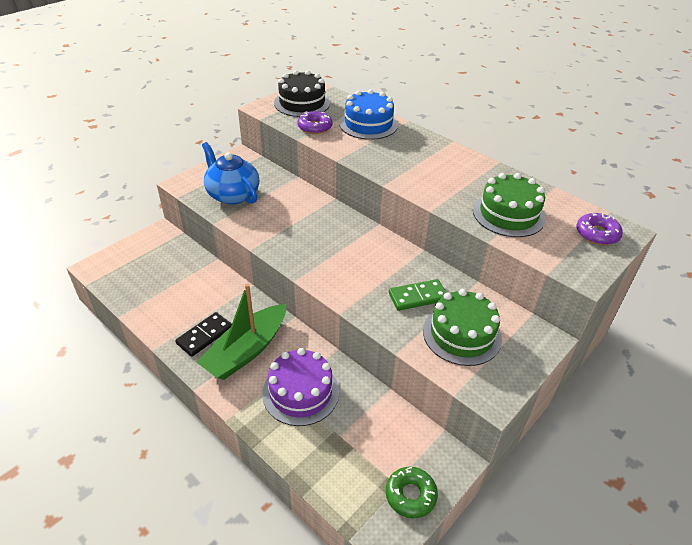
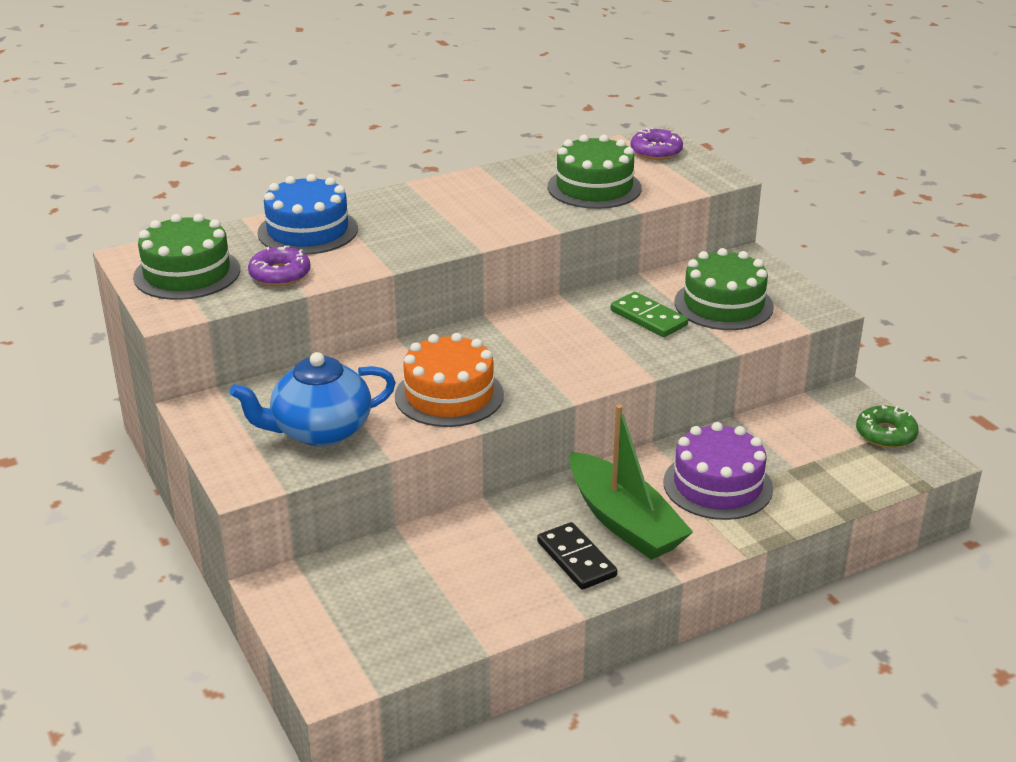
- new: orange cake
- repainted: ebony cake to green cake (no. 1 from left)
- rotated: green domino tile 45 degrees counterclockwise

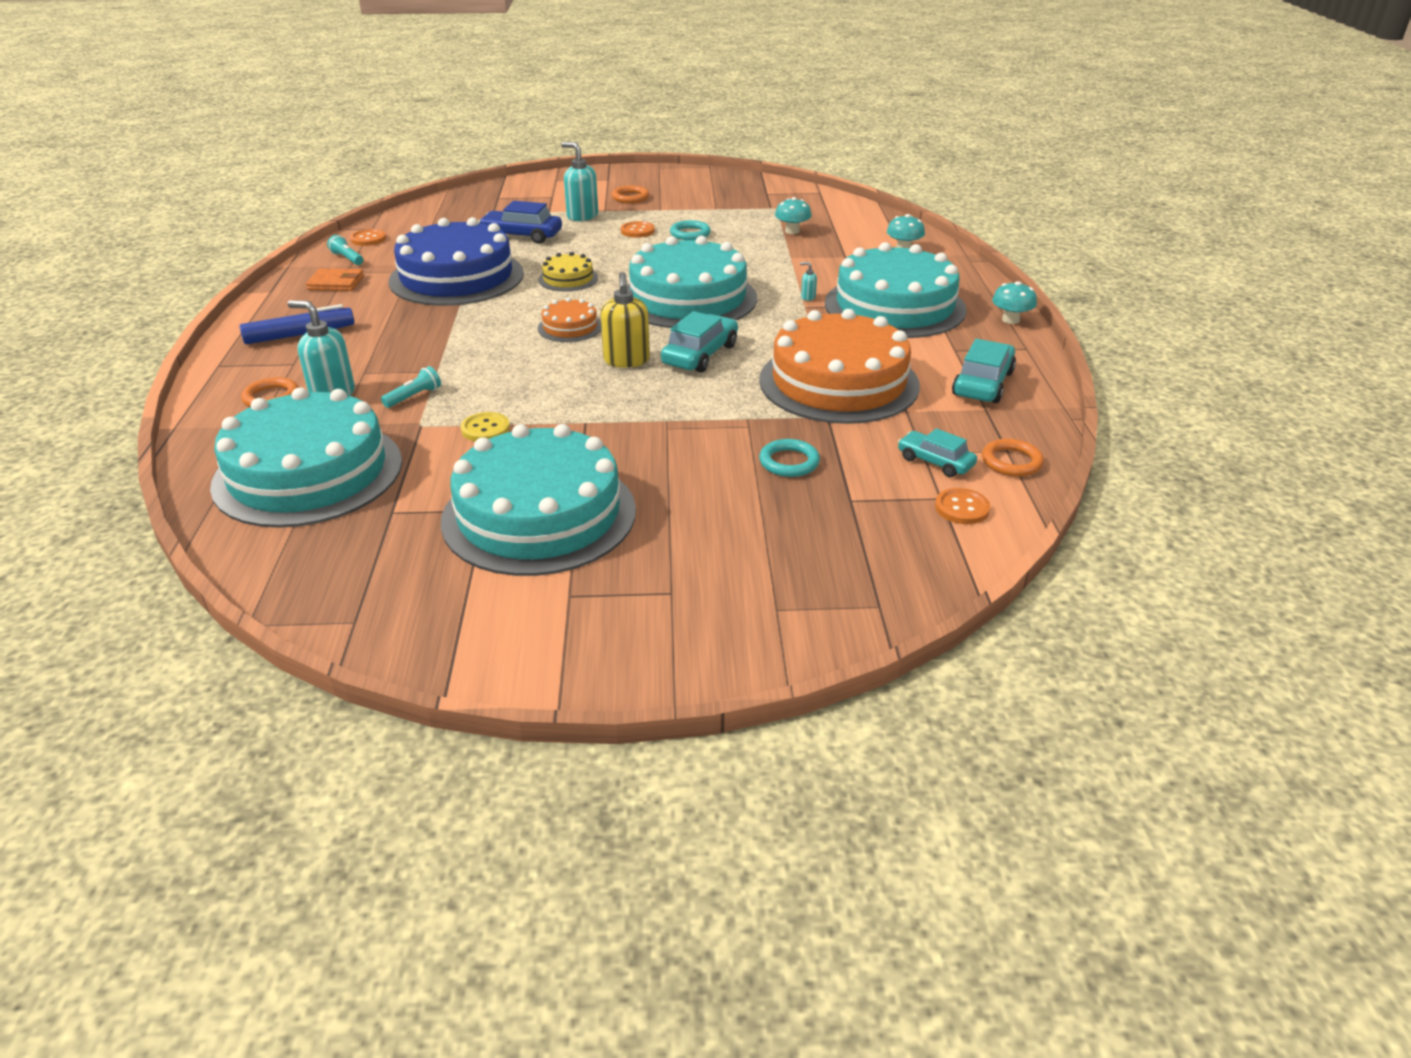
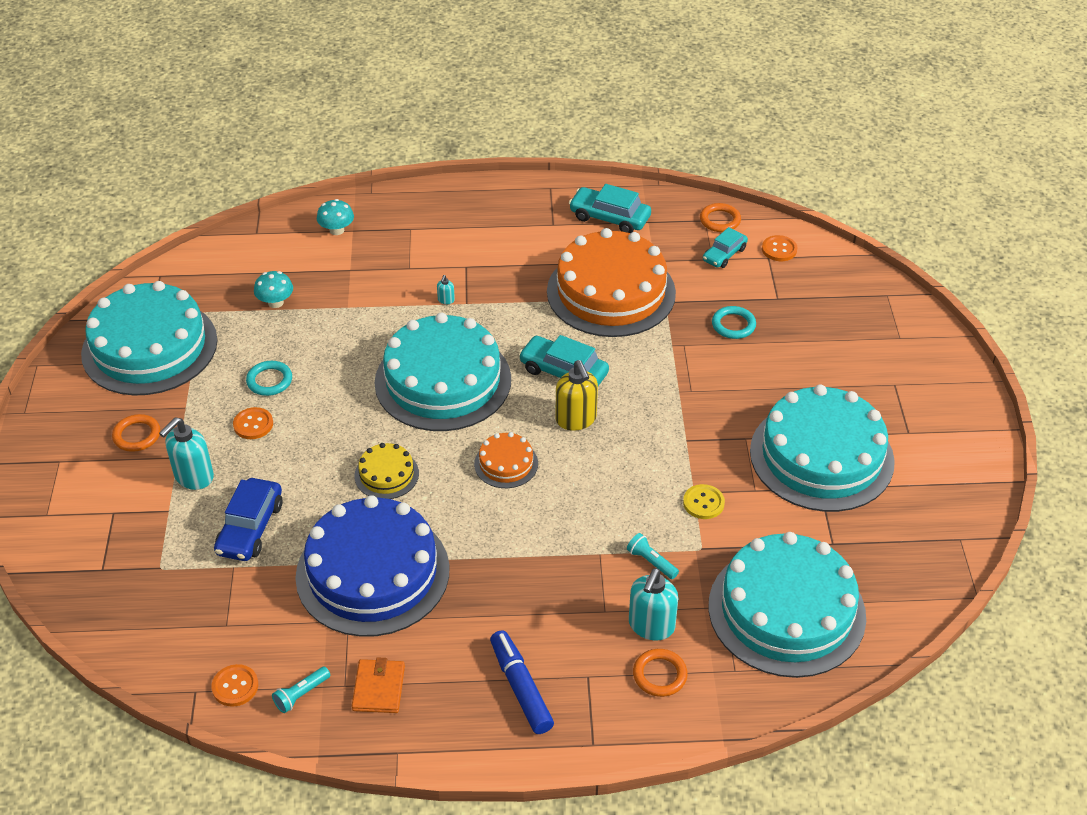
- gone: aqua mushroom (no. 3 from left)
- shifted: aqua cake (no. 4 from left in the first image) to aqua cake (no. 1 from left)
- rotated: yellow soap dispenser 75 degrees clockwise

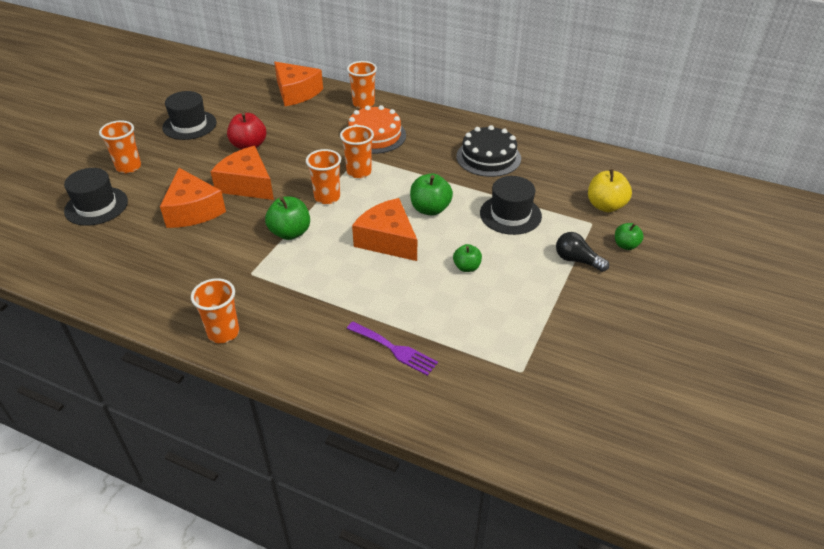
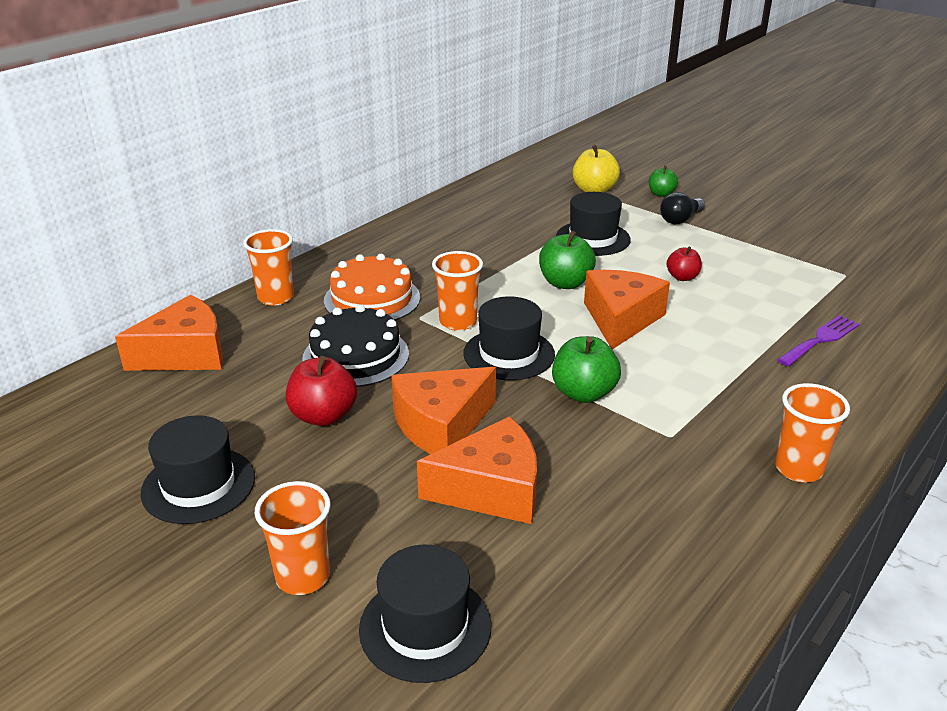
- shifted: ebony cake
- swapped: orange tumbler (no. 3 from left) to ebony hat (no. 3 from left)
- repainted: green apple (no. 3 from left) to crimson apple (no. 2 from left)
- rotated: orange cheese (no. 4 from left) 135 degrees clockwise

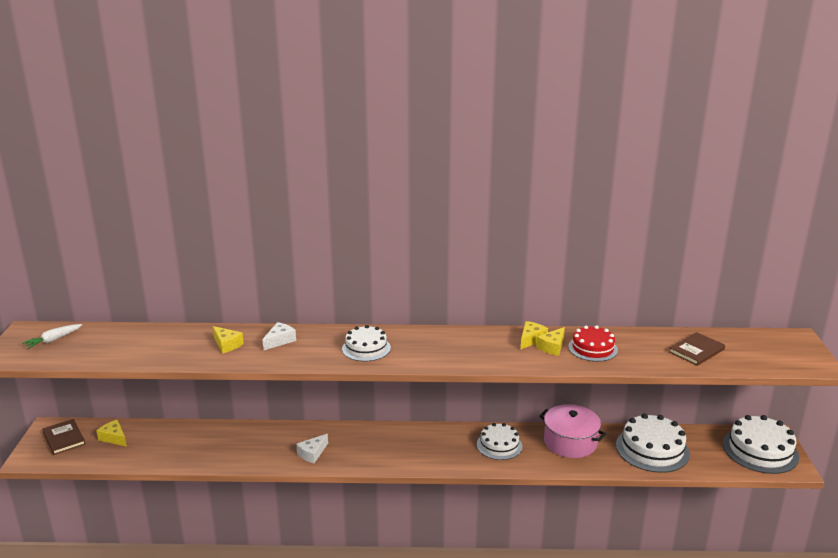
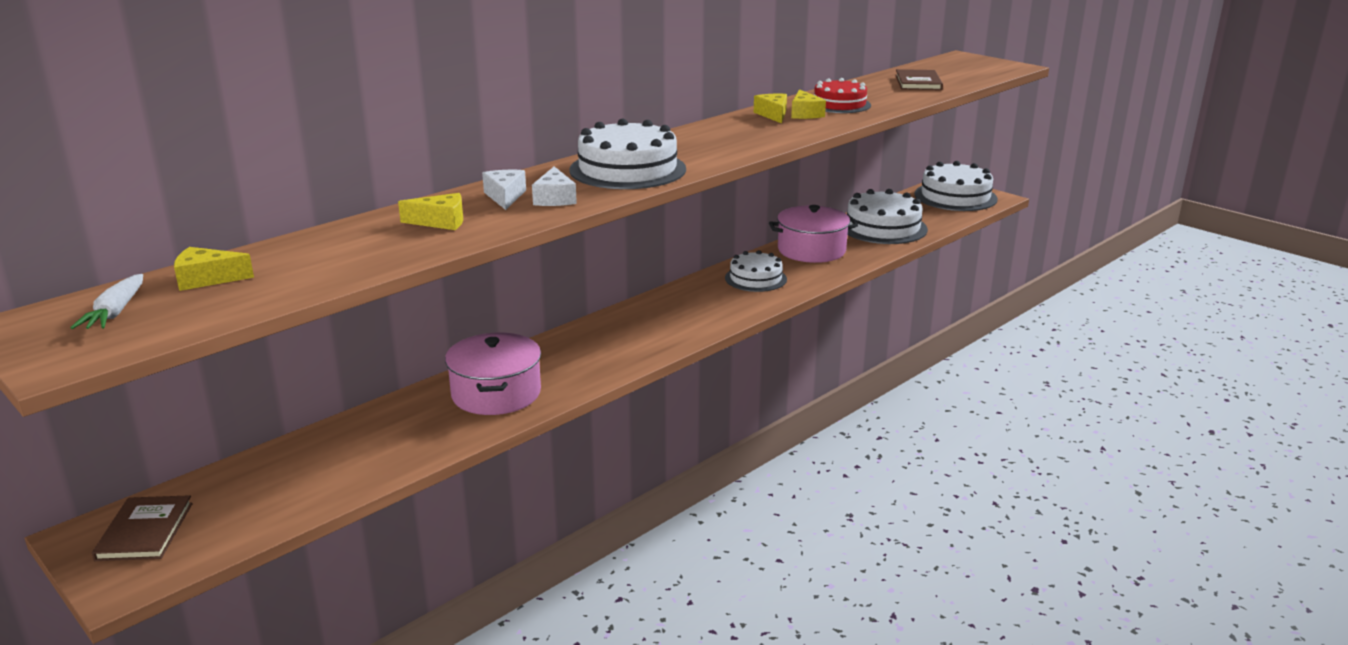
- new: rosy stockpot (no. 1 from left)
- shifted: yellow cheese (no. 1 from left)
- shifted: white cheese (no. 2 from left)
- rotated: russet hardcover (no. 1 from left) 75 degrees clockwise
- scaled: white cake (no. 1 from left) x1.56

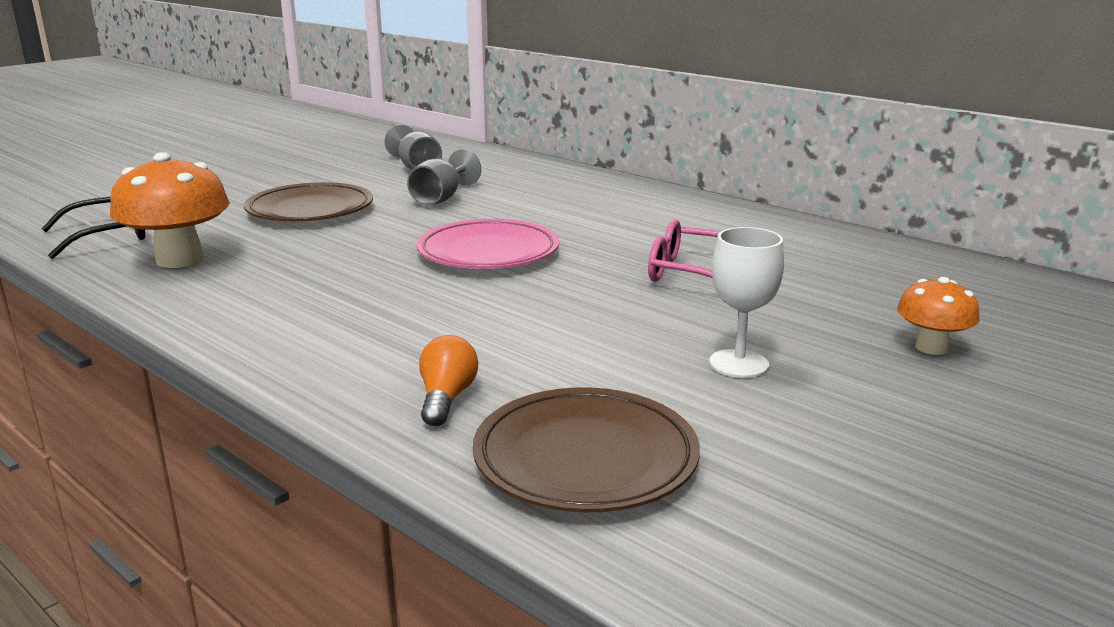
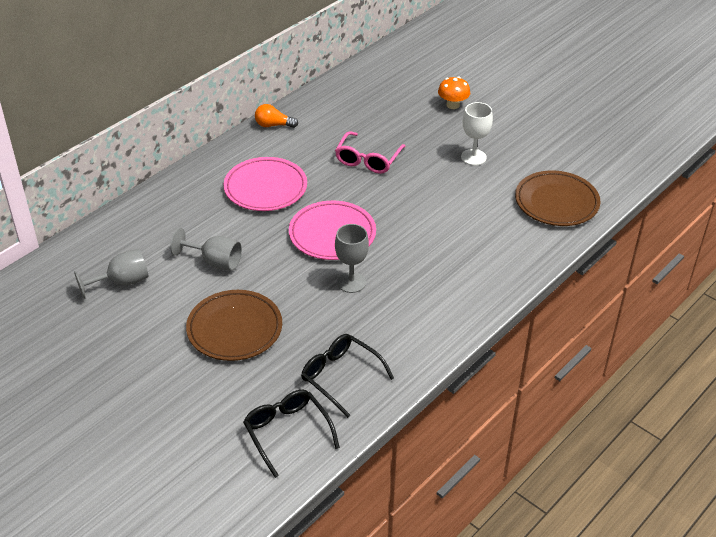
- new: rosy flat dish (no. 1 from left)
- new: gray wine glass (no. 3 from left)
- shifted: orange lightbulb
- swapped: orange mushroom (no. 1 from left) to ebony eyeglasses (no. 2 from left)

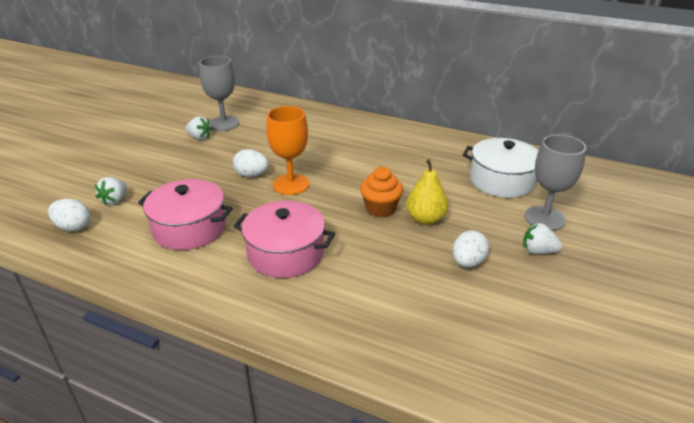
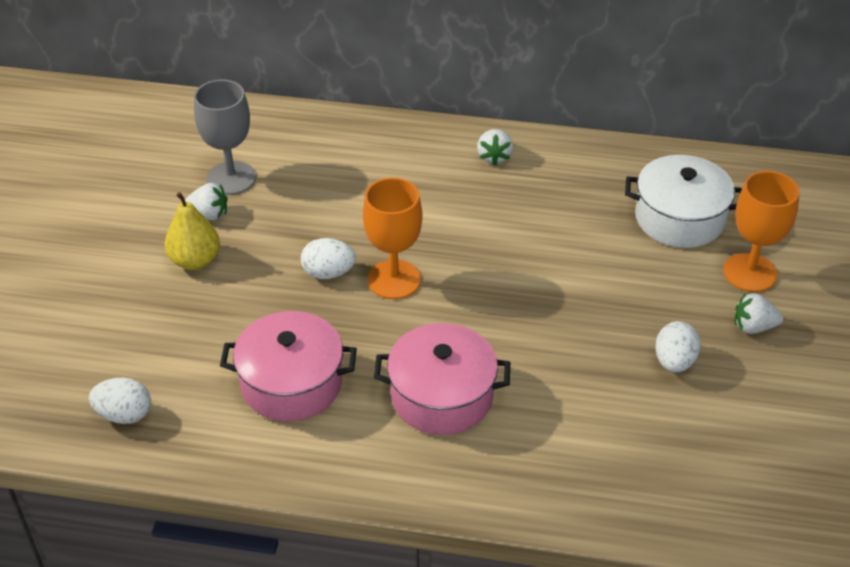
- gone: orange cupcake
- shifted: white strawberry (no. 1 from left in the first image) to white strawberry (no. 2 from left)
- shifted: yellow pear
- repainted: gray wine glass (no. 2 from left) to orange wine glass (no. 2 from left)

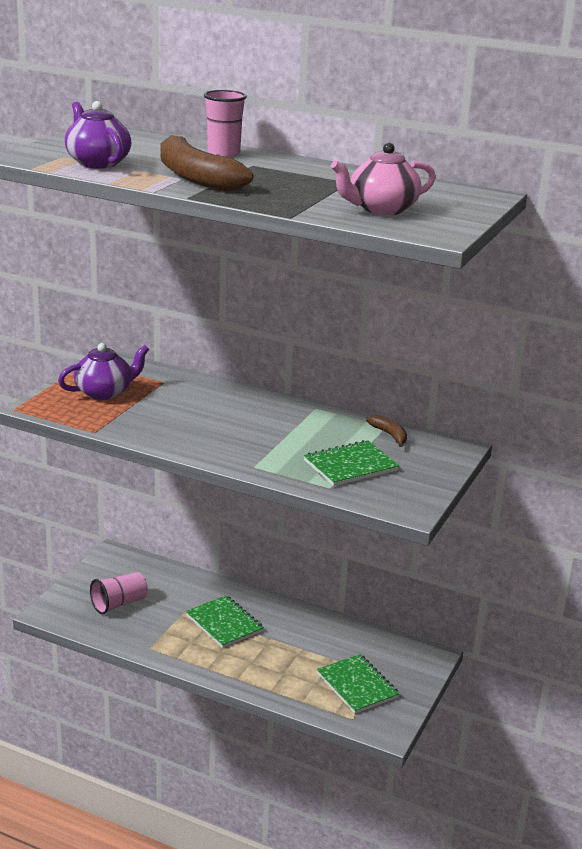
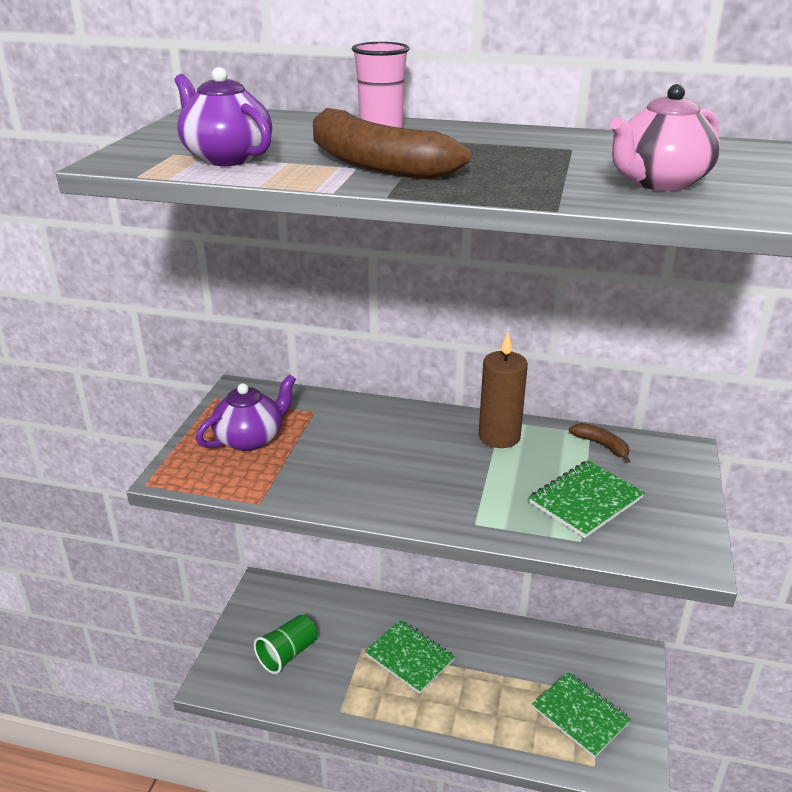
- new: russet candle
- repainted: rosy tumbler (no. 1 from left) to green tumbler

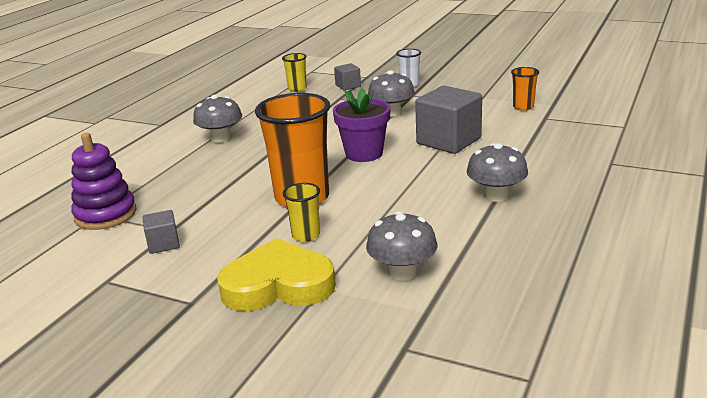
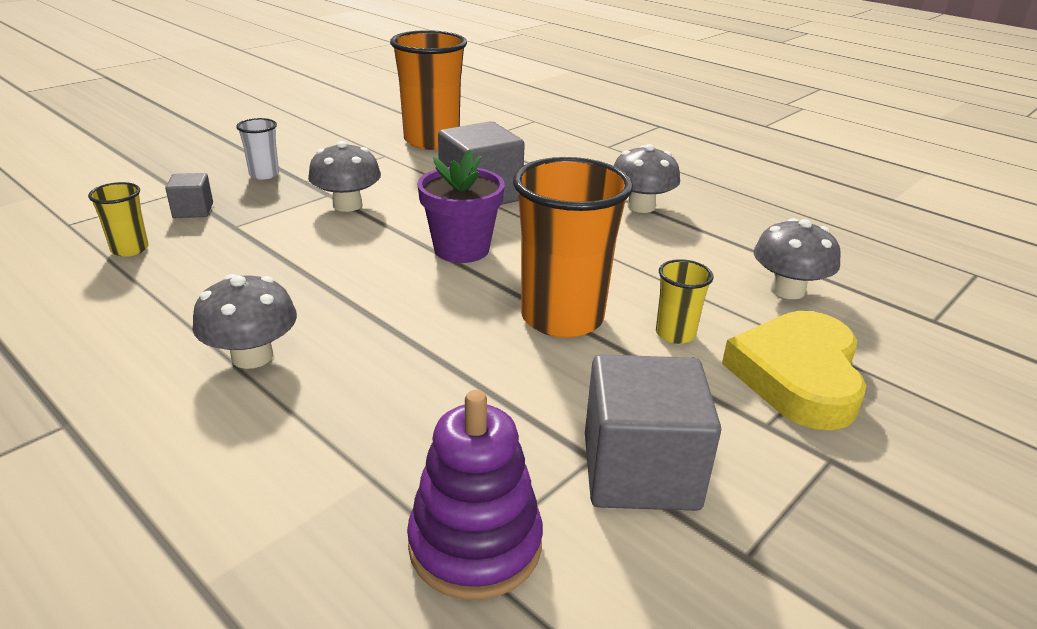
- scaled: gray cube (no. 1 from left in the first image) x2.00
- scaled: orange tumbler (no. 2 from left in the first image) x2.13

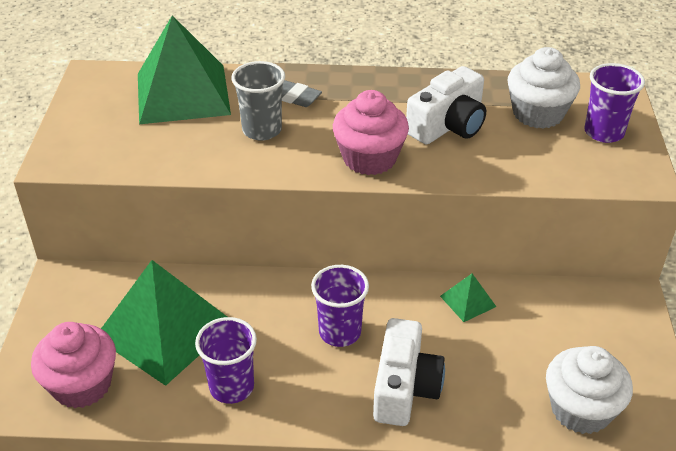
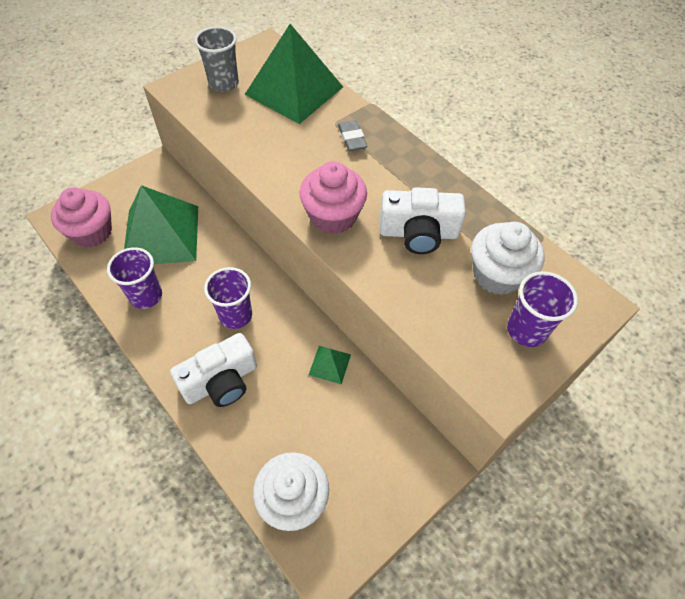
- shifted: gray tumbler

